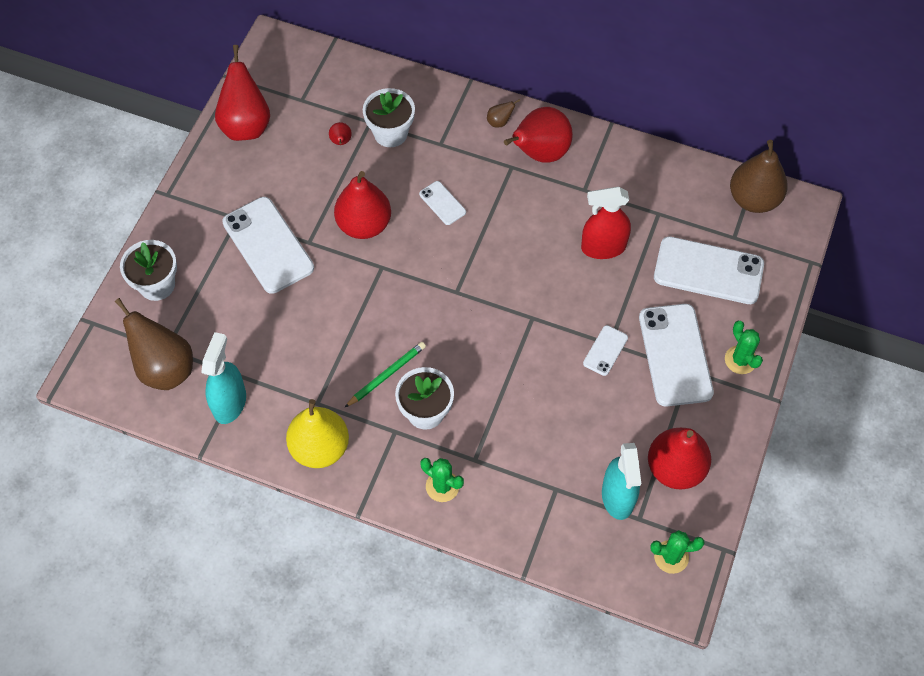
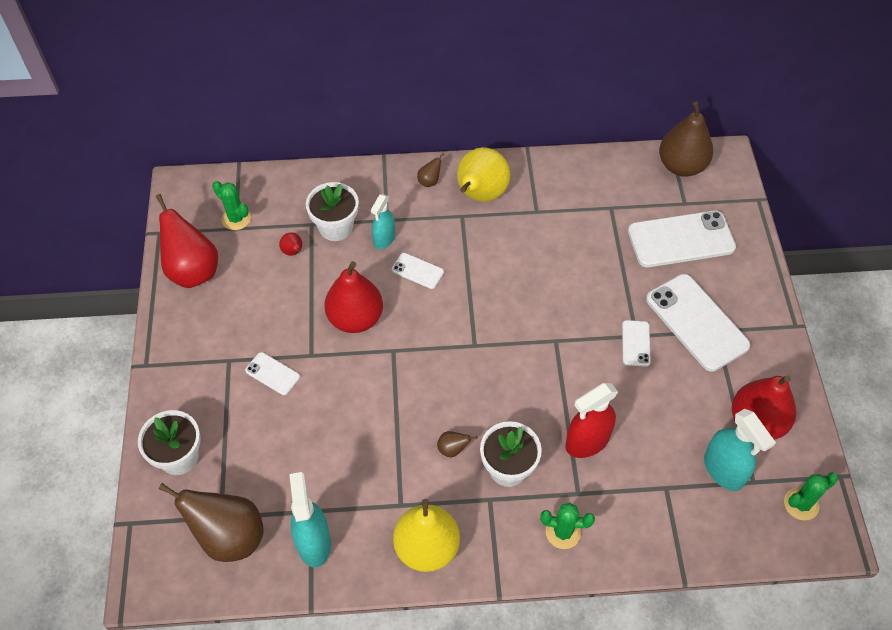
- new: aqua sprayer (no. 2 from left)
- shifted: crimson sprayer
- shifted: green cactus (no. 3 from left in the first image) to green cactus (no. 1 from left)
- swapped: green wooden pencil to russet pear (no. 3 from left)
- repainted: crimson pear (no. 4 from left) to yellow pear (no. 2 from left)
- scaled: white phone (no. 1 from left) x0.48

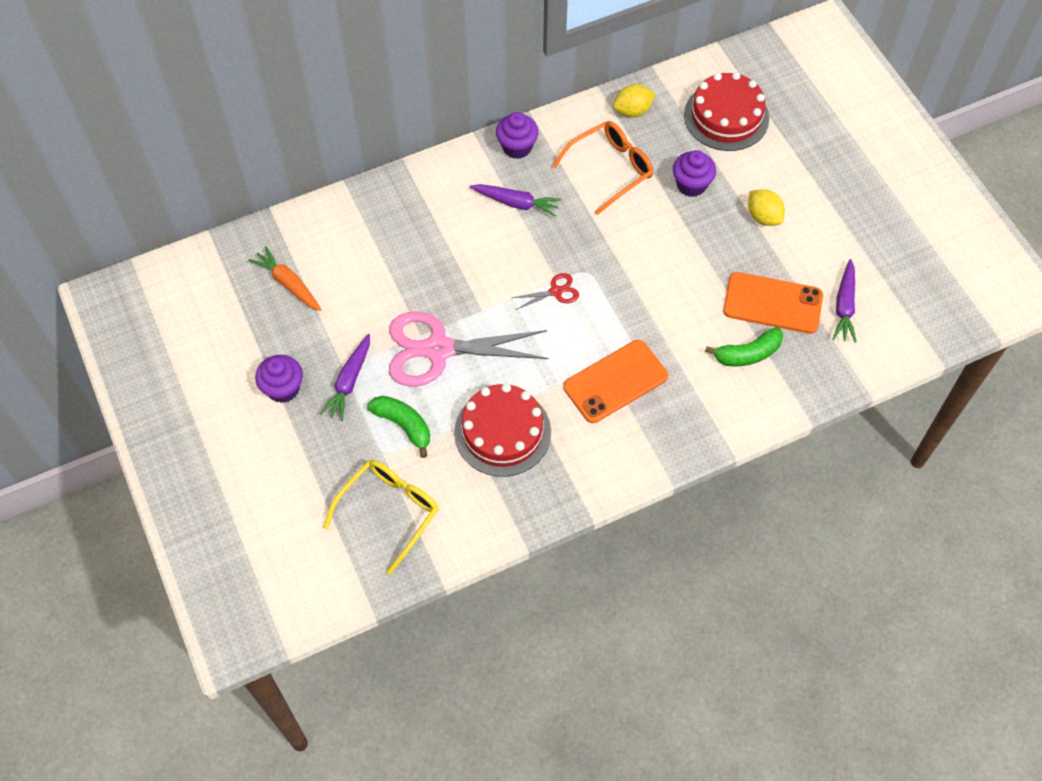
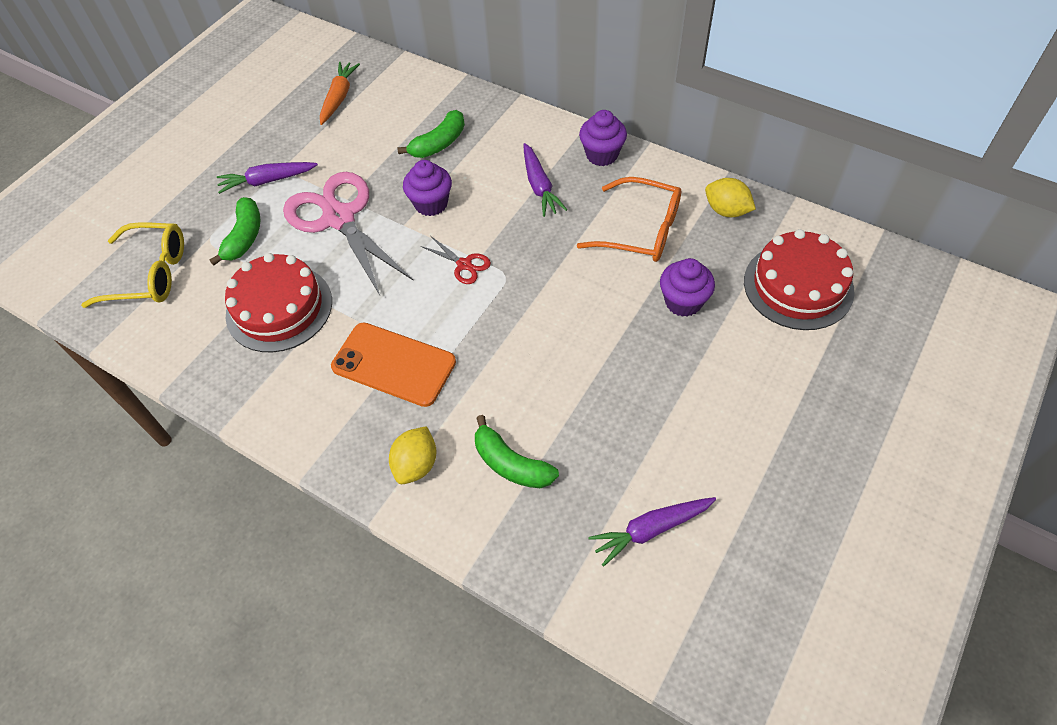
- gone: orange phone (no. 2 from left)
- new: green banana fruit (no. 2 from left)
- shifted: purple cupcake (no. 1 from left)
- shifted: yellow citrus fruit (no. 2 from left in the first image) to yellow citrus fruit (no. 1 from left)

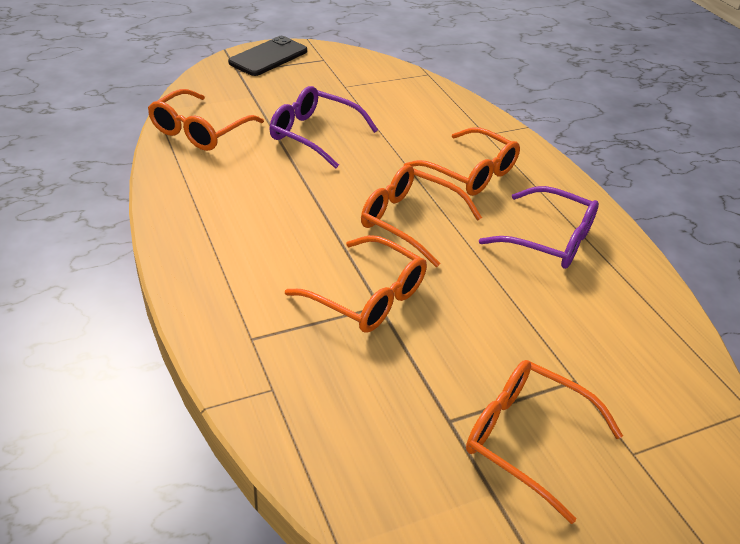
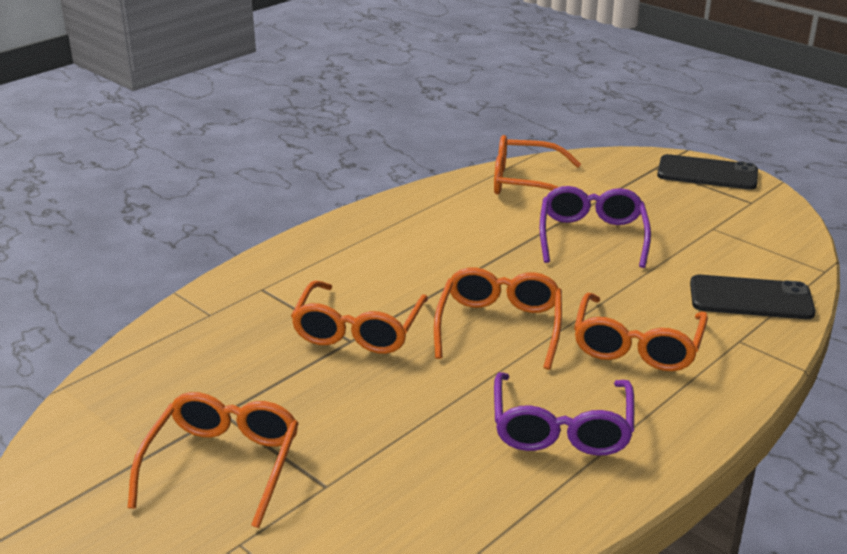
- new: ebony phone (no. 2 from left)

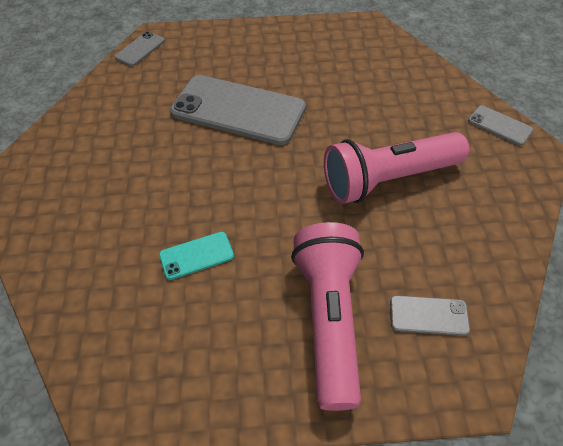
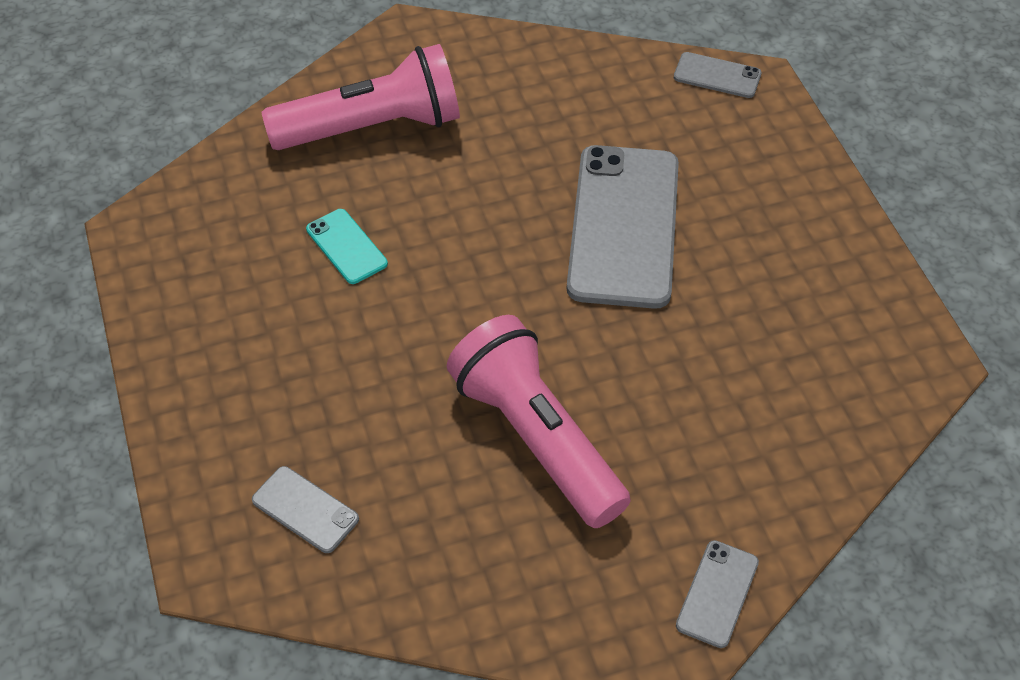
- shifted: rosy pocket torch (no. 1 from left)
- rotated: gray phone (no. 3 from left in the first image) 45 degrees counterclockwise

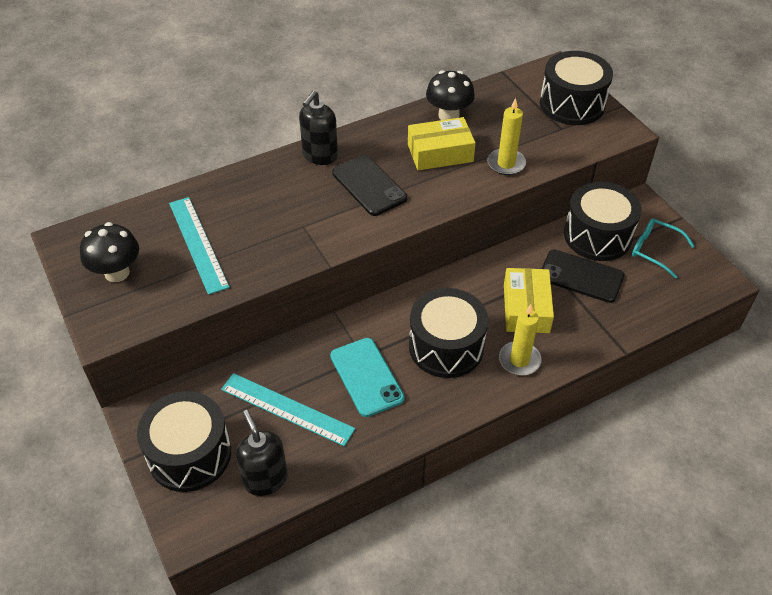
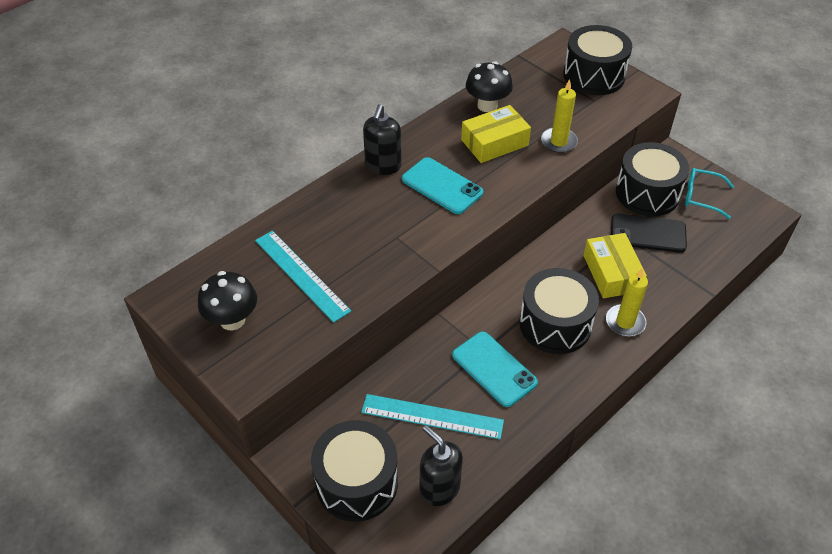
- repainted: ebony phone (no. 1 from left) to aqua phone (no. 1 from left)

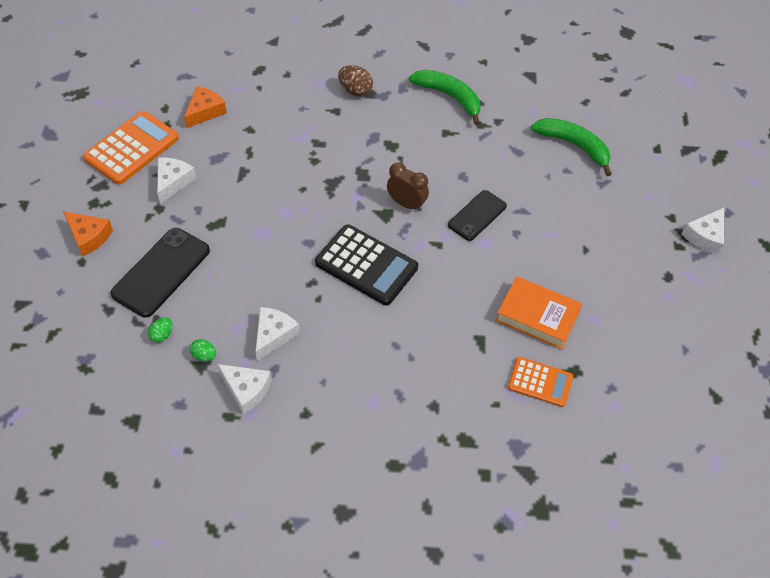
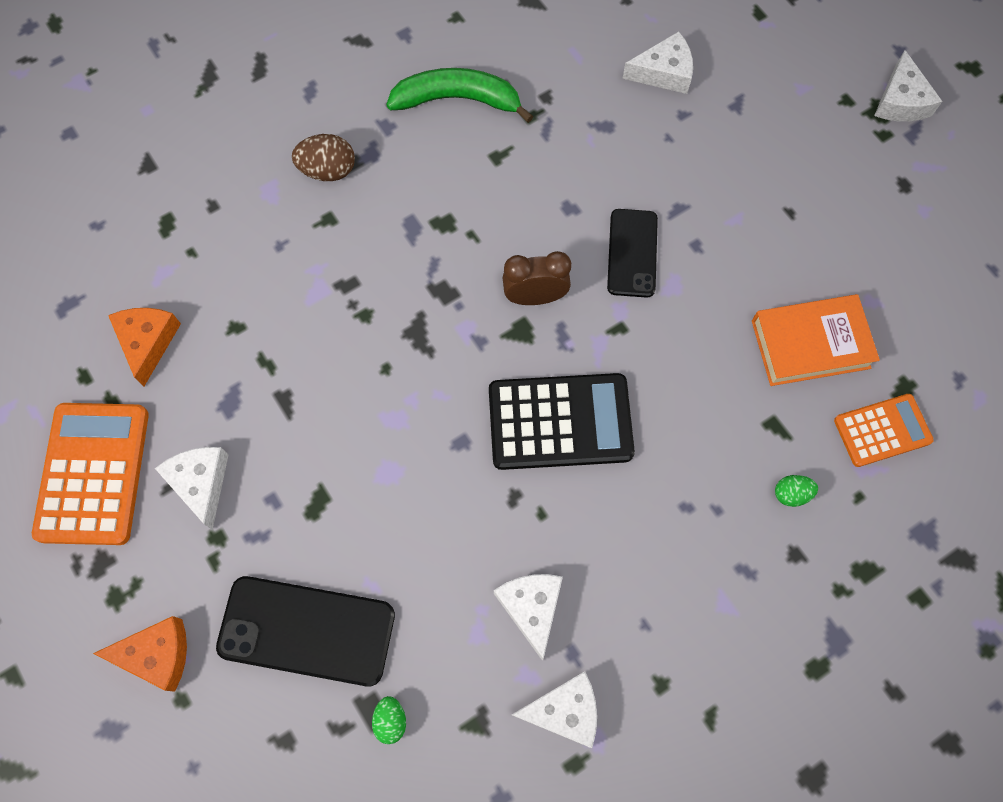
- shifted: green egg shape (no. 2 from left)
- swapped: green banana fruit (no. 2 from left) to white cheese (no. 4 from left)
- rotated: ebony phone (no. 1 from left) 75 degrees counterclockwise

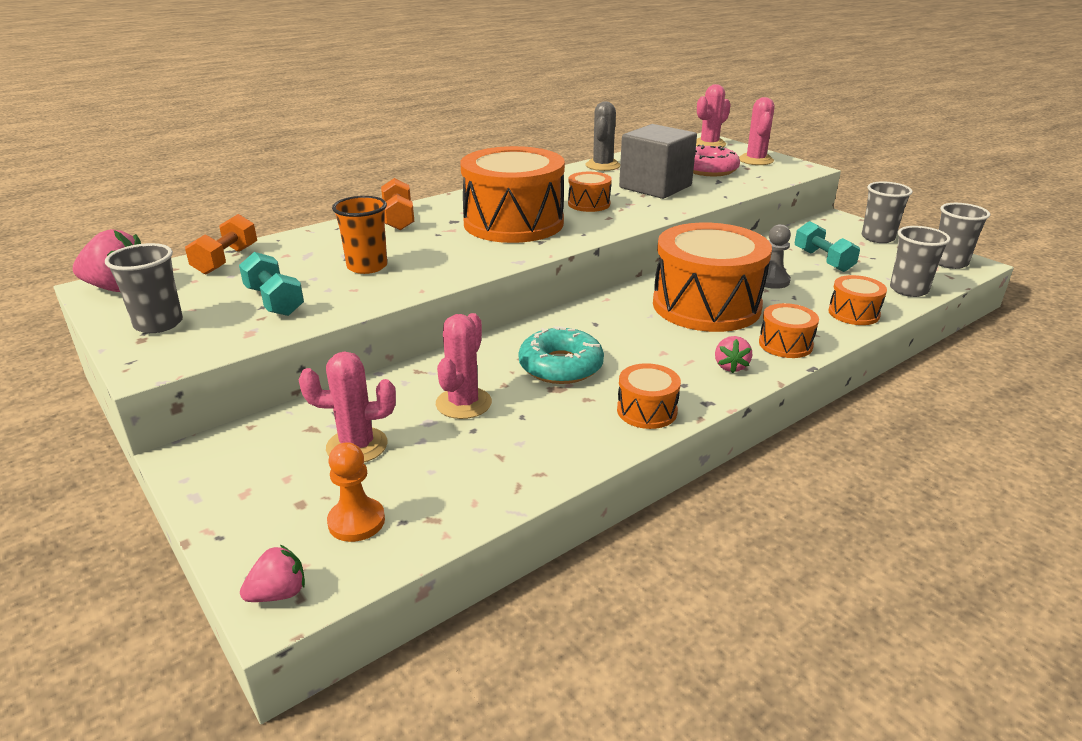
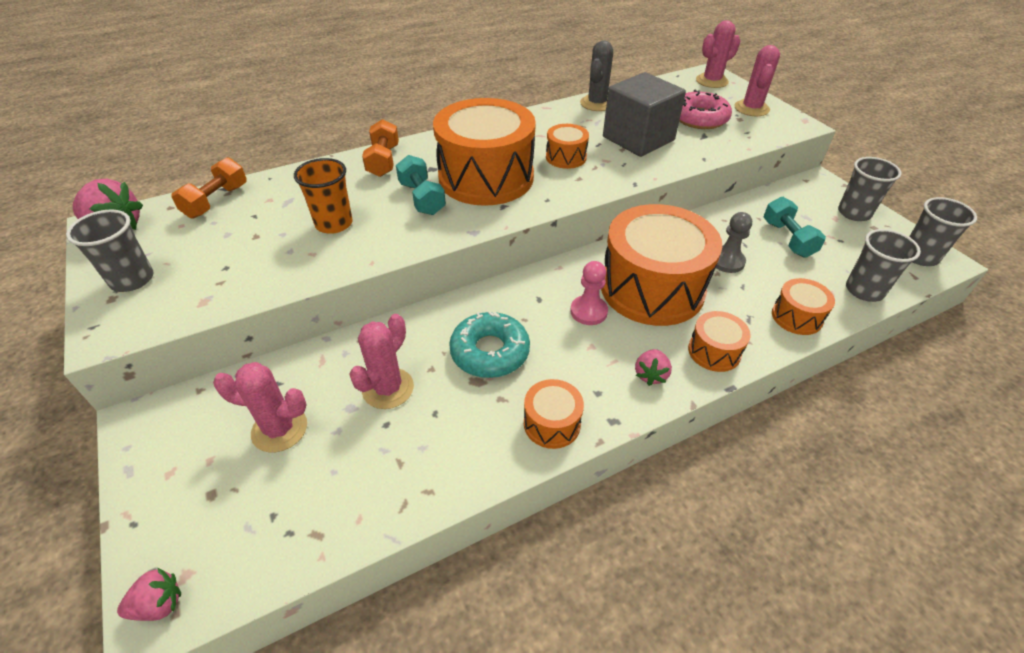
- gone: orange pawn
- new: rosy pawn
- shifted: aqua dumbbell (no. 1 from left)

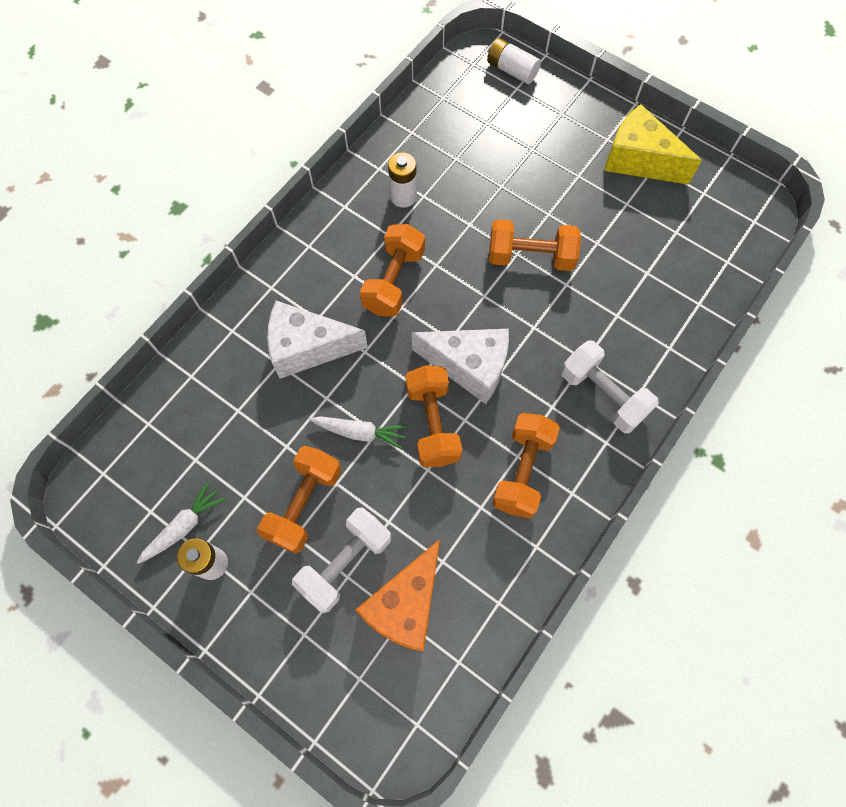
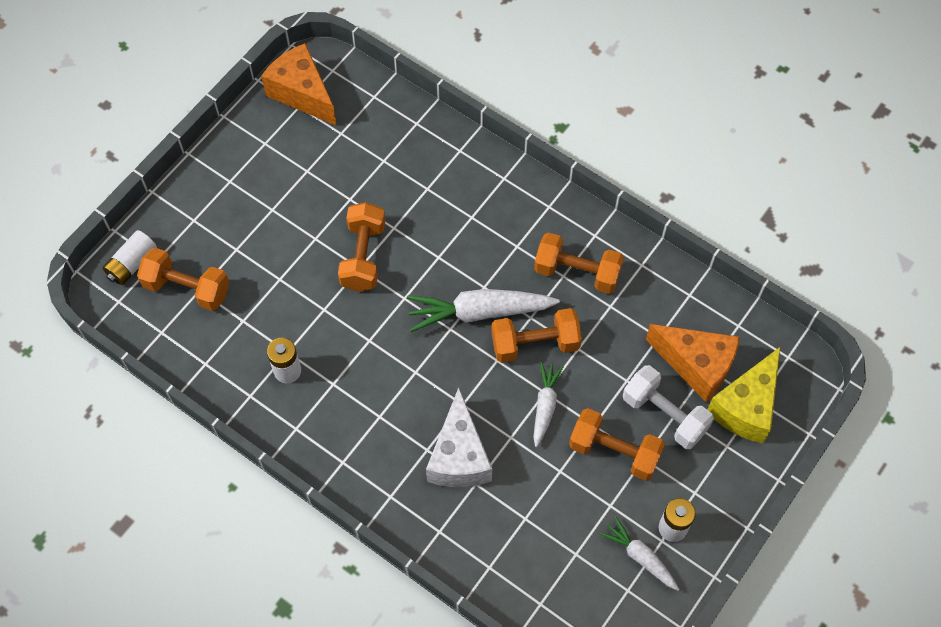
- gone: white dumbbell (no. 2 from left)
- new: orange cheese (no. 1 from left)
- shifted: orange dumbbell (no. 2 from left in the first image) to orange dumbbell (no. 1 from left)
- shifted: yellow cheese
- swapped: white cheese (no. 2 from left) to white toy carrot (no. 1 from left)

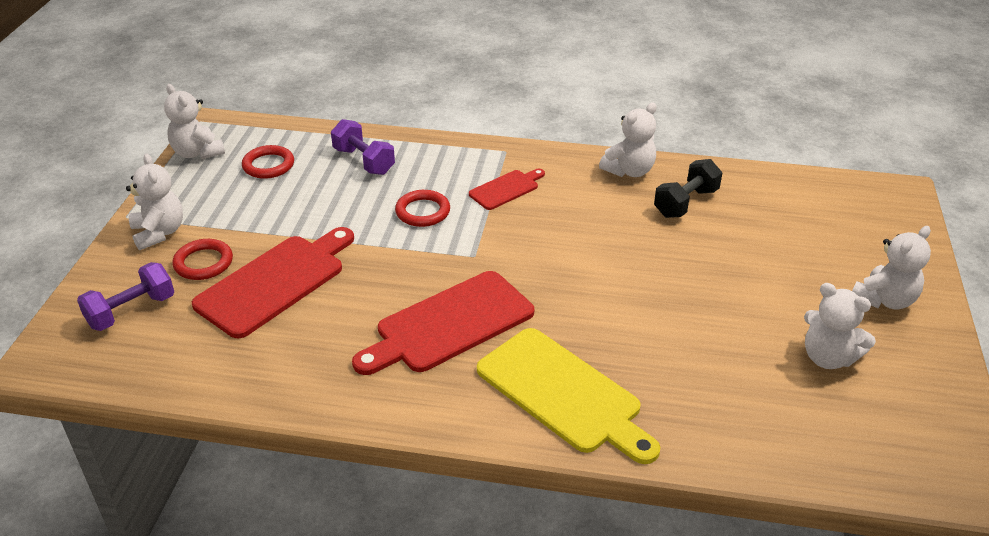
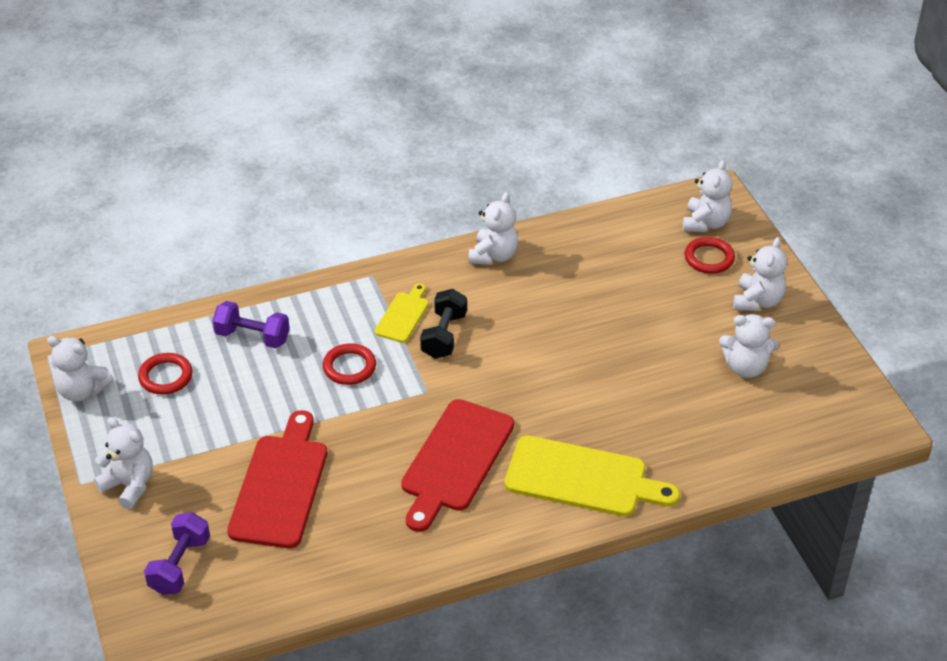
- new: white stuffed bear (no. 4 from left)
- shifted: crimson hoop (no. 1 from left in the first image) to crimson hoop (no. 3 from left)
- shifted: ebony dumbbell
- repainted: crimson cutting board (no. 3 from left) to yellow cutting board (no. 1 from left)

